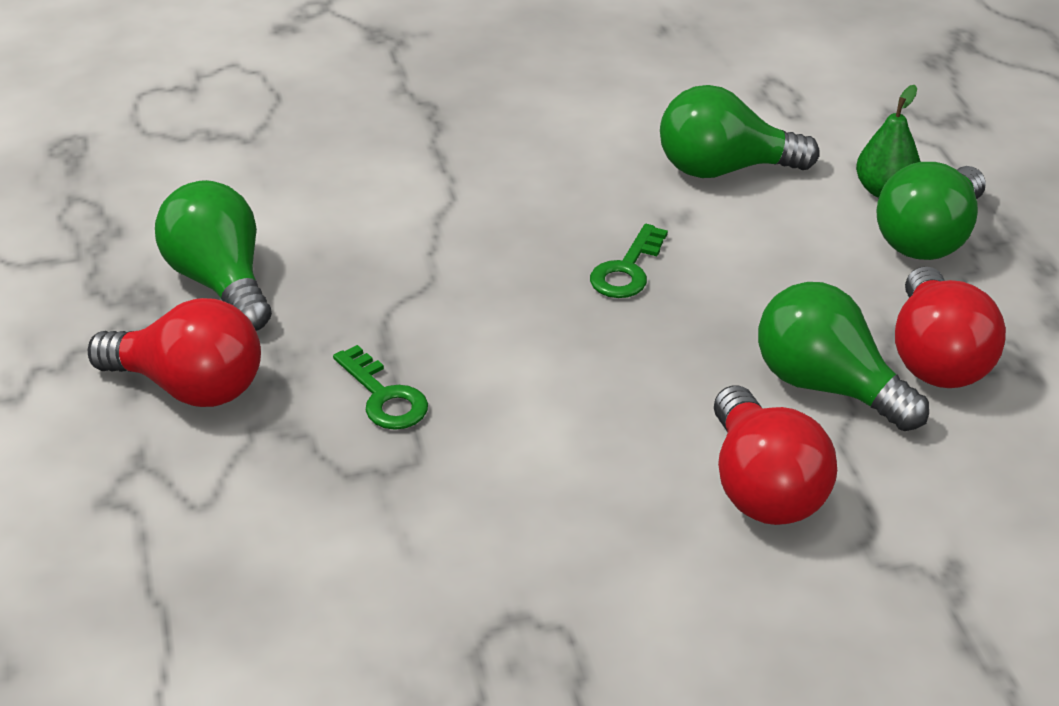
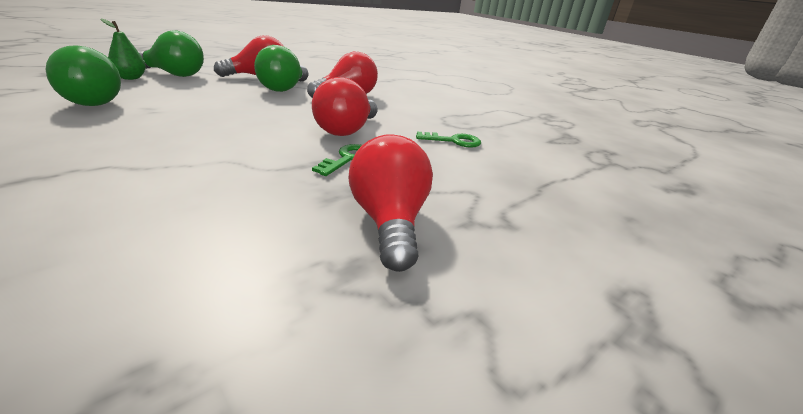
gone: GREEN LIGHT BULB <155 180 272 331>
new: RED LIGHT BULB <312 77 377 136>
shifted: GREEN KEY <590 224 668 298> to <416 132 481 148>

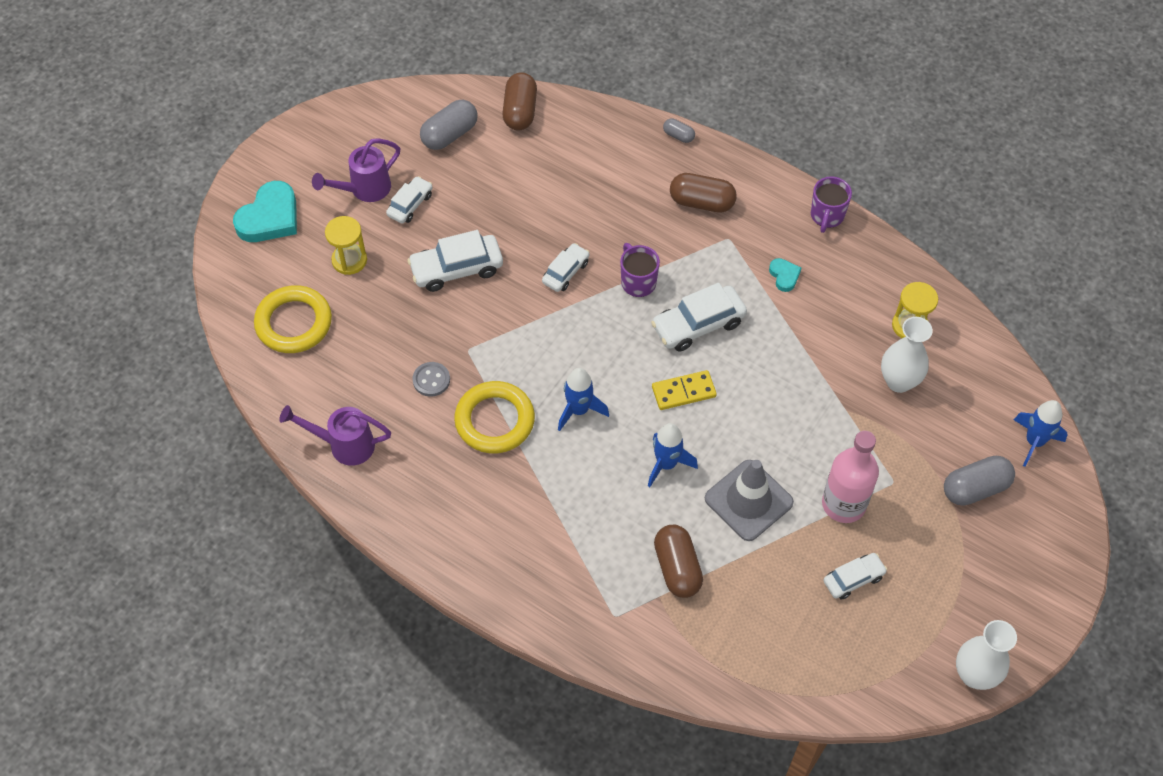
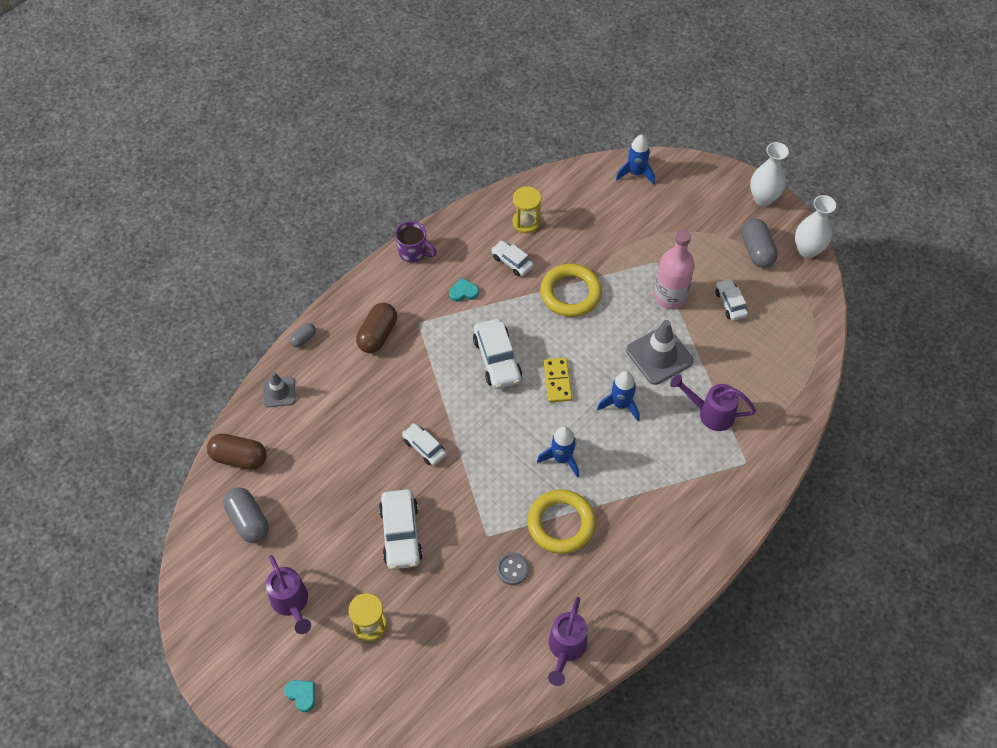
gone: PURPLE MUG <620 243 660 297>
new: GREY TRAFFIC CONE <263 372 296 407>
shifted: YELLOW RING <254 285 332 353> to <540 264 602 317>; WHITE CAR <386 176 433 223> to <491 241 534 276>; WHITE VASE <881 317 933 393> to <750 142 789 206>; GREY CAPSULE <944 456 1015 505> to <741 219 778 268>
swapped: BROWN CAPSULE <654 525 703 598> to PURPLE WATERING CAN <670 374 756 431>
scaled: TURQUOISE HEART <233 181 297 242> = <284 680 315 712> x0.50

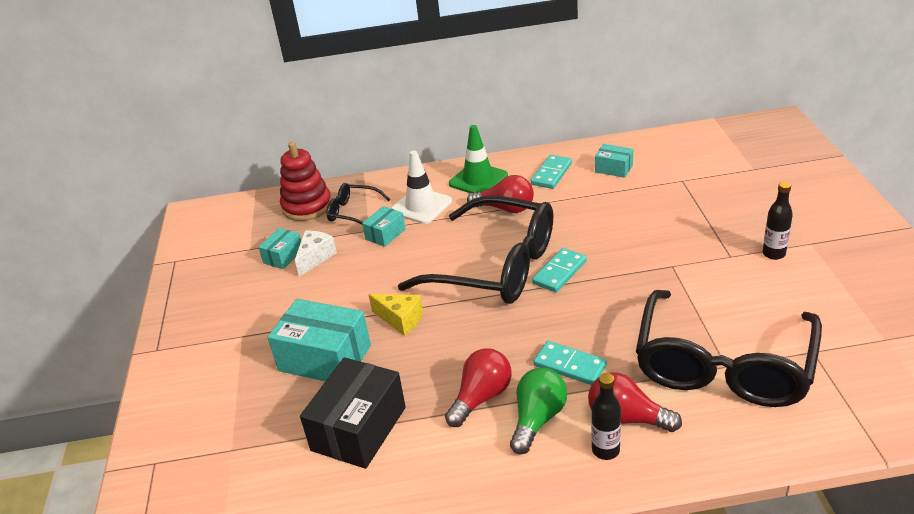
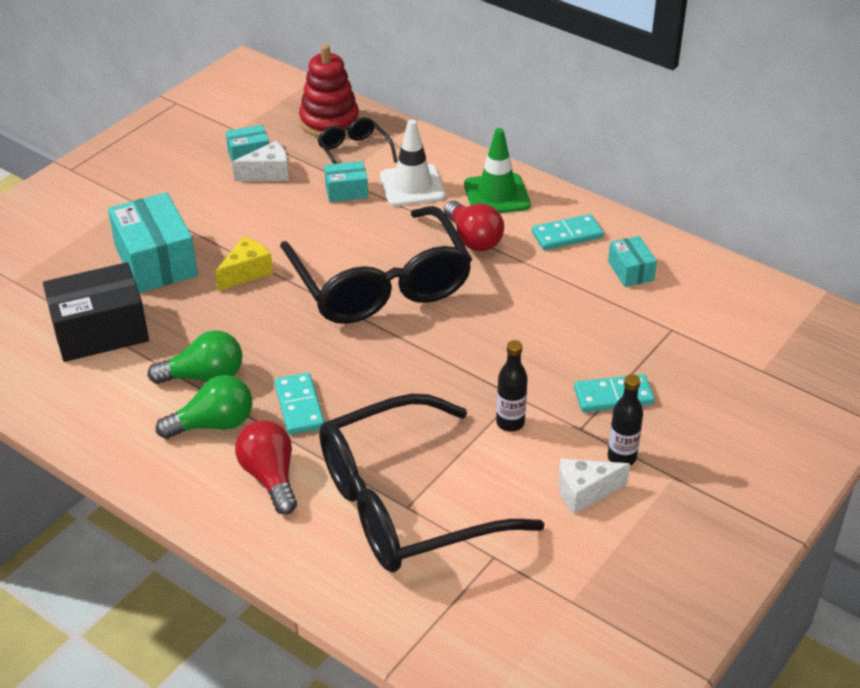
new: WHITE CHEESE <558 459 630 514>
shifted: TURQUOISE DOMINO <532 248 587 292> to <574 374 655 412>; BLACK BOTTLE <591 373 621 460> to <496 340 528 432>
repainted: RED LIGHT BULB <445 348 512 427> to GREEN LIGHT BULB <148 330 242 384>
rotated: YELLOW CHEESE <368 294 423 336> = <215 237 273 291> 120 degrees counterclockwise

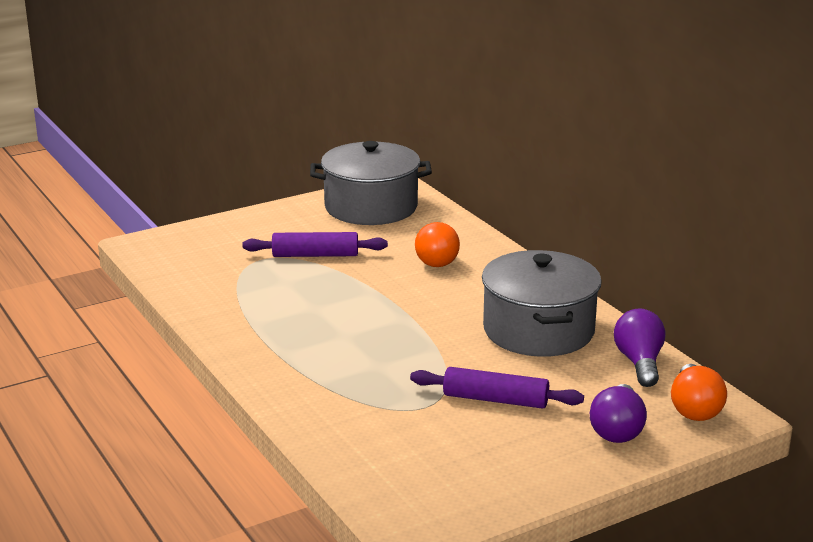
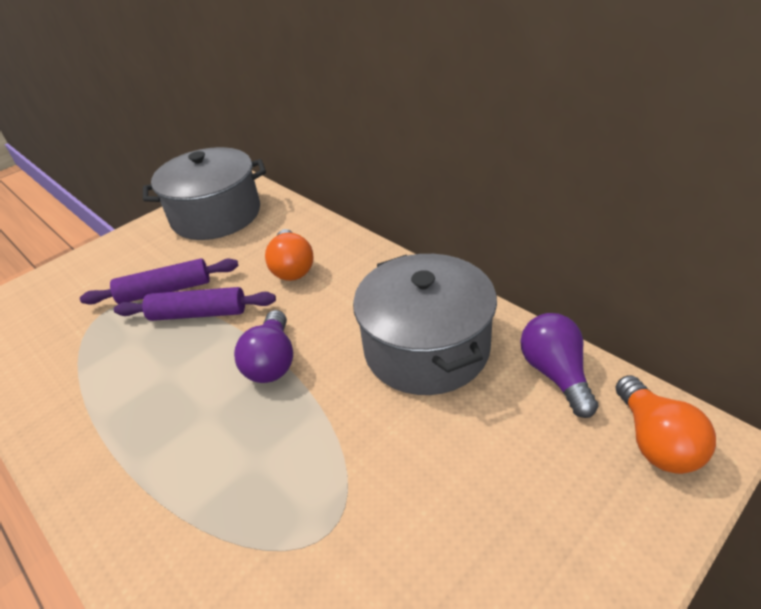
shifted: PURPLE ROLLING PIN <410 367 584 409> to <114 287 276 321>; PURPLE LIGHT BULB <590 384 647 443> to <234 310 293 383>

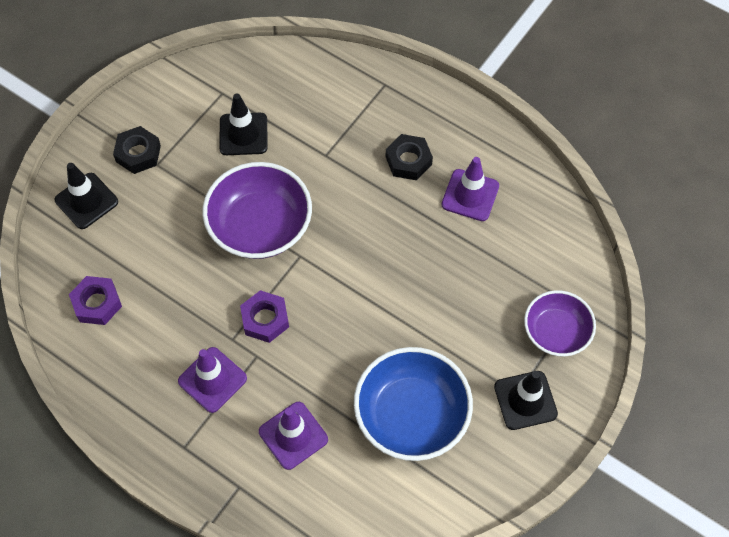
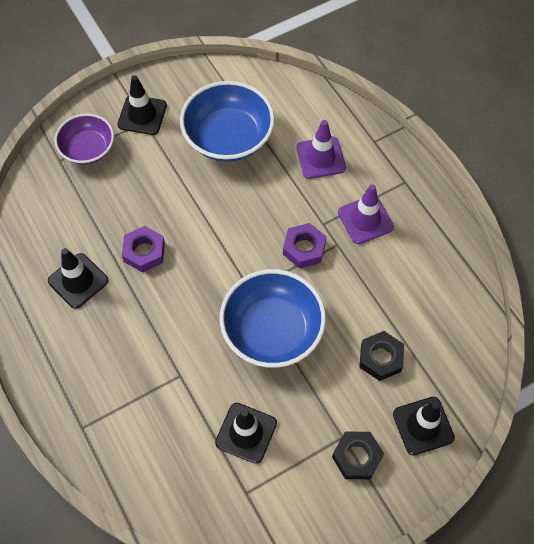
shifted: PURPLE NUT <69 276 122 325> to <122 226 165 273>; BLACK NUT <386 134 433 180> to <359 331 404 381>
repainted: PURPLE BOWL <202 162 312 259> to BLUE BOWL <220 269 326 368>; PURPLE TRAFFIC CONE <442 157 499 221> to BLACK TRAFFIC CONE <48 248 108 309>

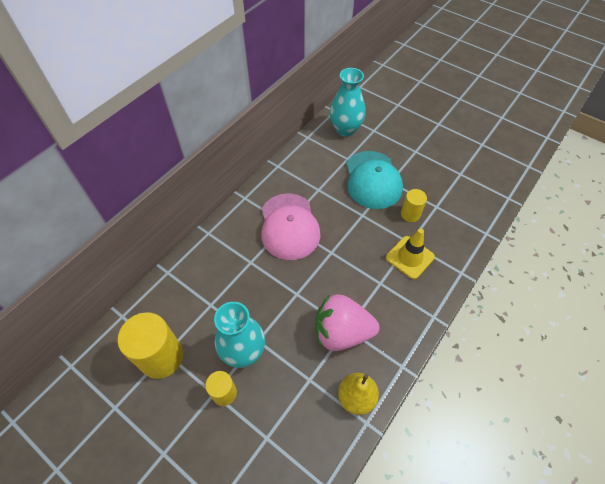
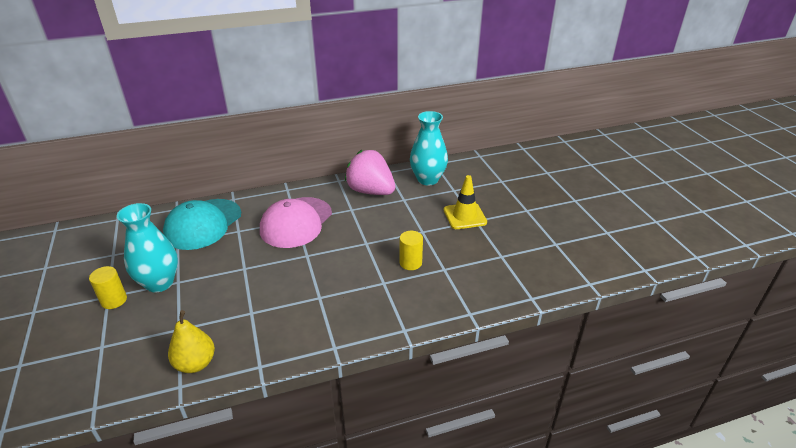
gone: YELLOW CYLINDER <118 312 183 379>
shifted: PINK STRAWBERRY <315 294 380 351> to <345 150 395 195>; TURQUOISE CAP <346 151 403 209> to <163 199 241 250>; YELLOW TRAFFIC CONE <386 228 435 279> to <444 175 487 229>

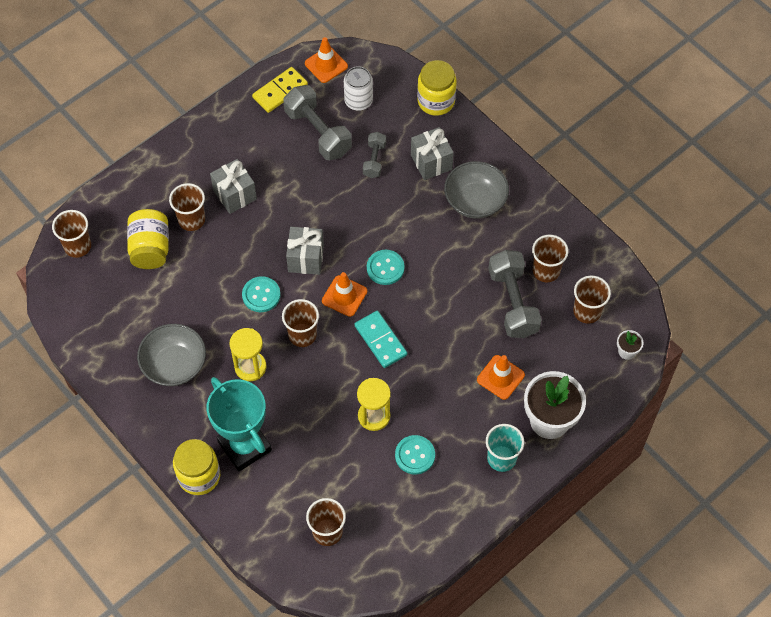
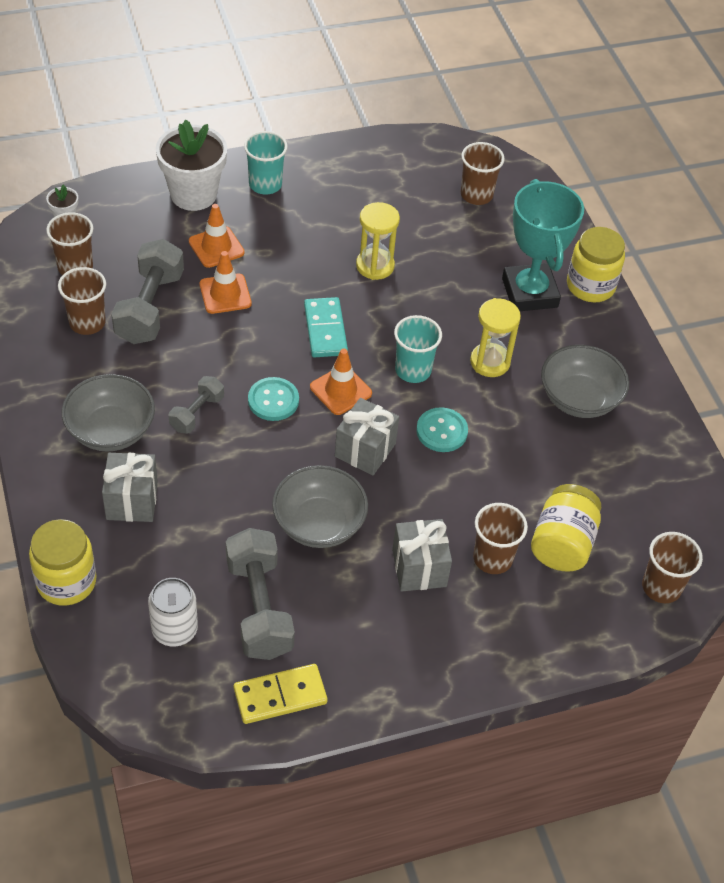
gone: TURQUOISE BUTTON <395 435 435 475>
new: GREY BOWL <272 465 368 548>
shifted: ORANGE TRAFFIC CONE <305 37 348 83> to <200 251 252 314>; GREY DUMBBELL <363 132 386 178> to <169 376 224 434>
repainted: BROWN CUP <282 299 319 347> to TURQUOISE CUP <394 315 442 383>

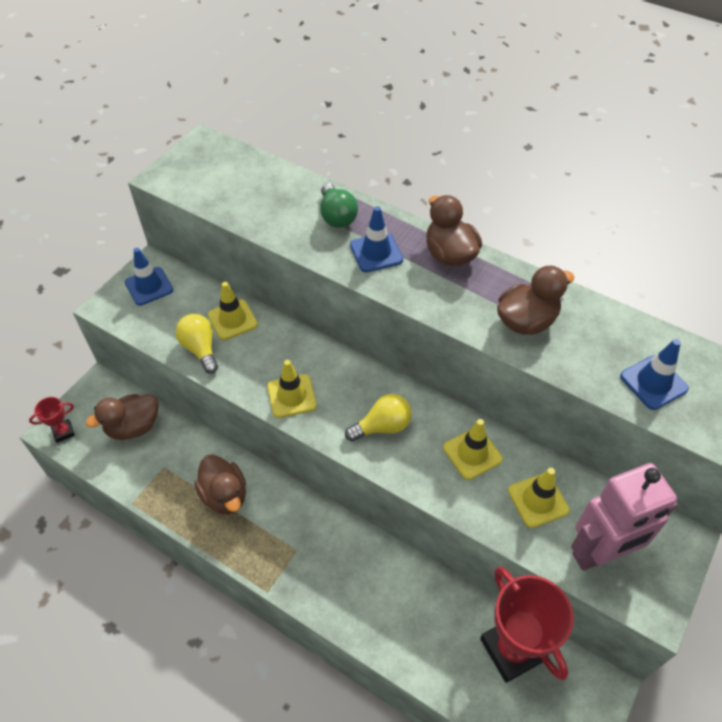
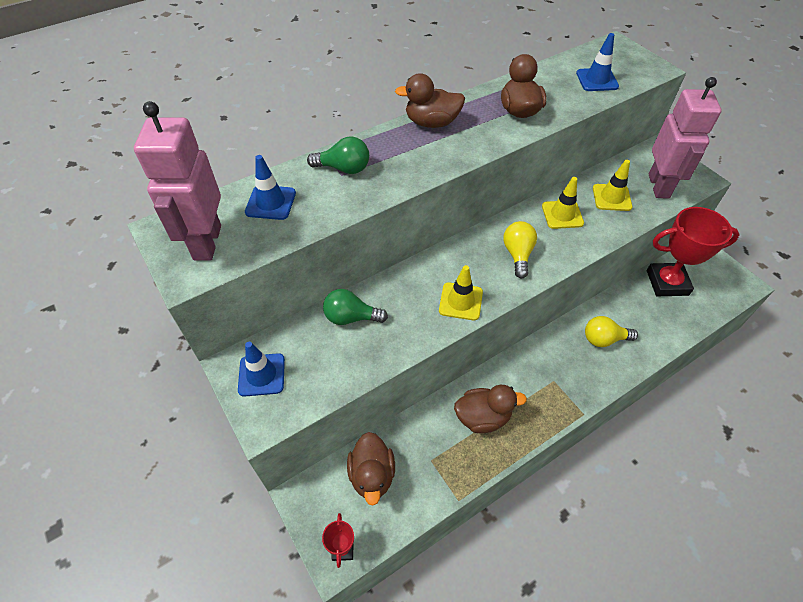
new: PINK ROBOT <134 101 221 261>
shifted: YELLOW LIGHT BULB <176 314 218 374> to <585 316 638 347>; BLUE TRAFFIC CONE <350 206 403 272> to <245 155 296 220>
swapped: YELLOW TRAFFIC CONE <208 282 258 340> to GREEN LIGHT BULB <323 289 388 325>

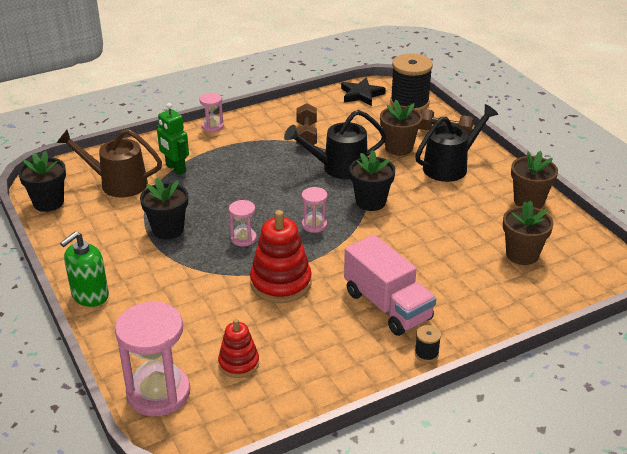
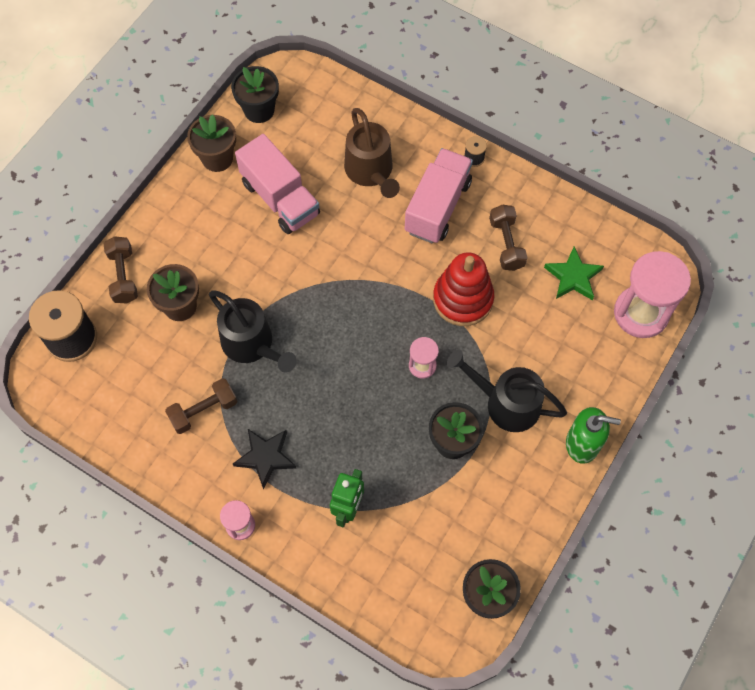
gone: PINK HOURGLASS <302 187 328 233>; BROWN FLOWER POT <503 200 554 265>
new: PINK TRUCK <235 134 320 234>; BROWN DUMBBELL <489 204 528 271>
shifted: BROWN WATERING CAN <56 129 162 198> to <344 108 400 198>; BLACK STAR <341 78 386 106> to <233 429 296 490>; BLACK FLOWER POT <349 150 395 211> to <231 66 279 123>; BLACK WATERING CAN <415 104 498 182> to <447 350 567 432>
swapped: RED STACKING TOY <218 319 259 378> to GREEN STAR <544 247 604 300>

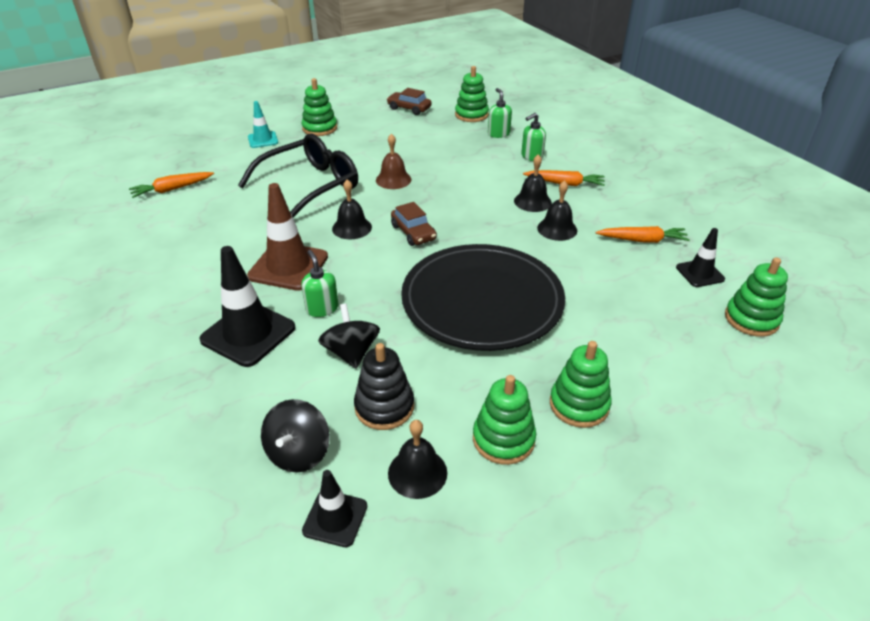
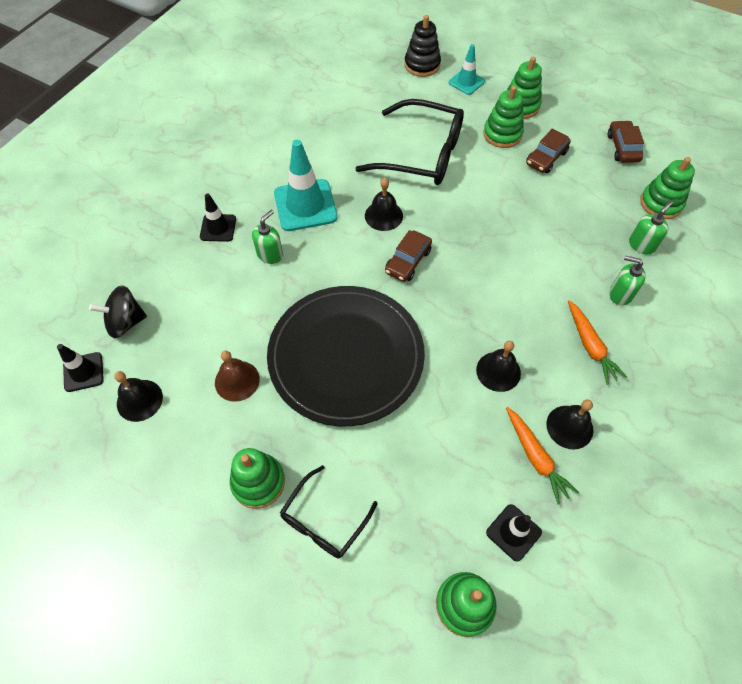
gone: ORANGE CARROT <129 172 214 198>; BLACK SPINNING TOP <318 303 380 369>
new: BLACK GLASSES <280 465 378 559>; BROWN CAR <526 128 571 173>
shifted: BLACK STACKING TOY <354 343 414 430> to <405 15 441 77>; BROWN BELL <376 134 411 189> to <215 351 260 402>; GREEN STACKING TOY <473 375 536 465> to <483 86 524 148>; BLACK BELL <514 154 552 212> to <546 400 593 449>
repainted: BROWN TRAFFIC CONE <247 183 328 291> to TURQUOISE TRAFFIC CONE <274 140 338 231>
scaled: BLACK TRAFFIC CONE <199 246 295 367> = <200 193 236 242> x0.57

